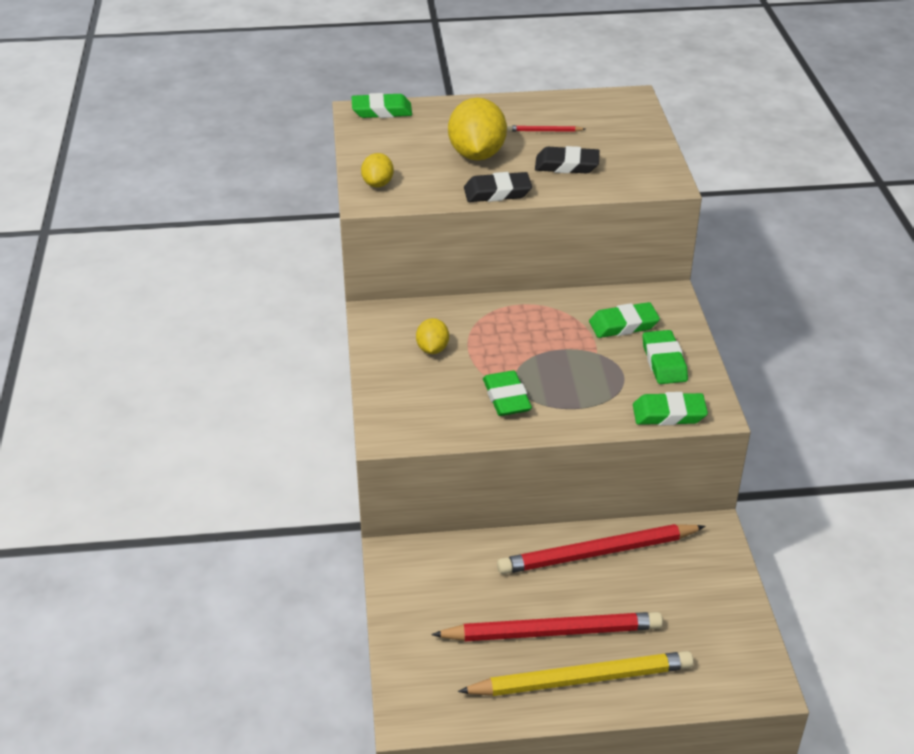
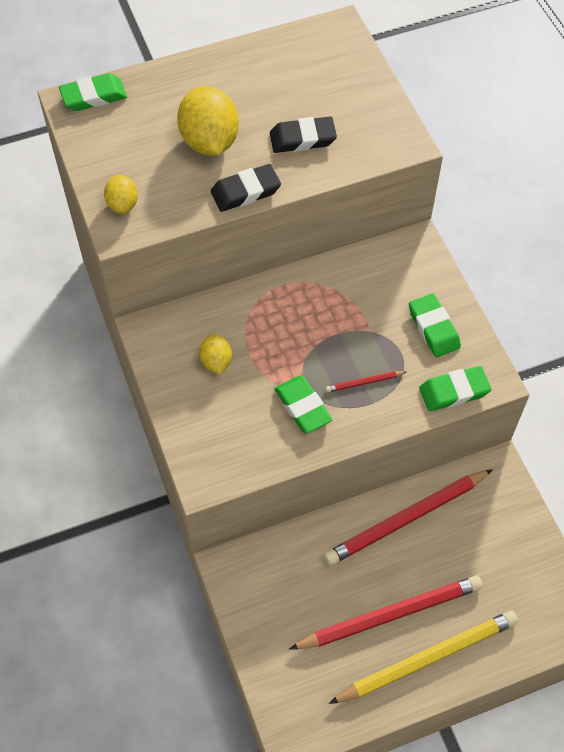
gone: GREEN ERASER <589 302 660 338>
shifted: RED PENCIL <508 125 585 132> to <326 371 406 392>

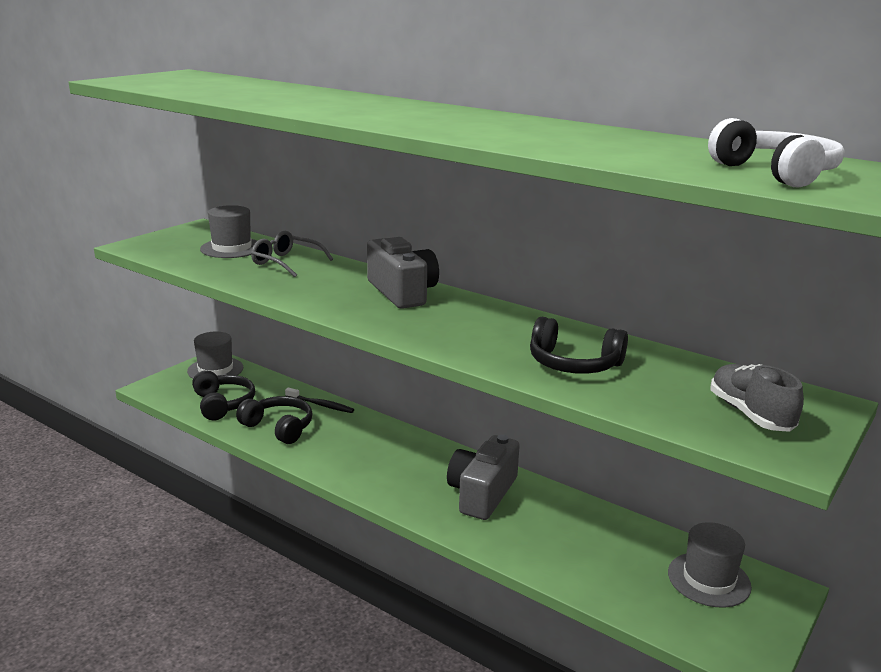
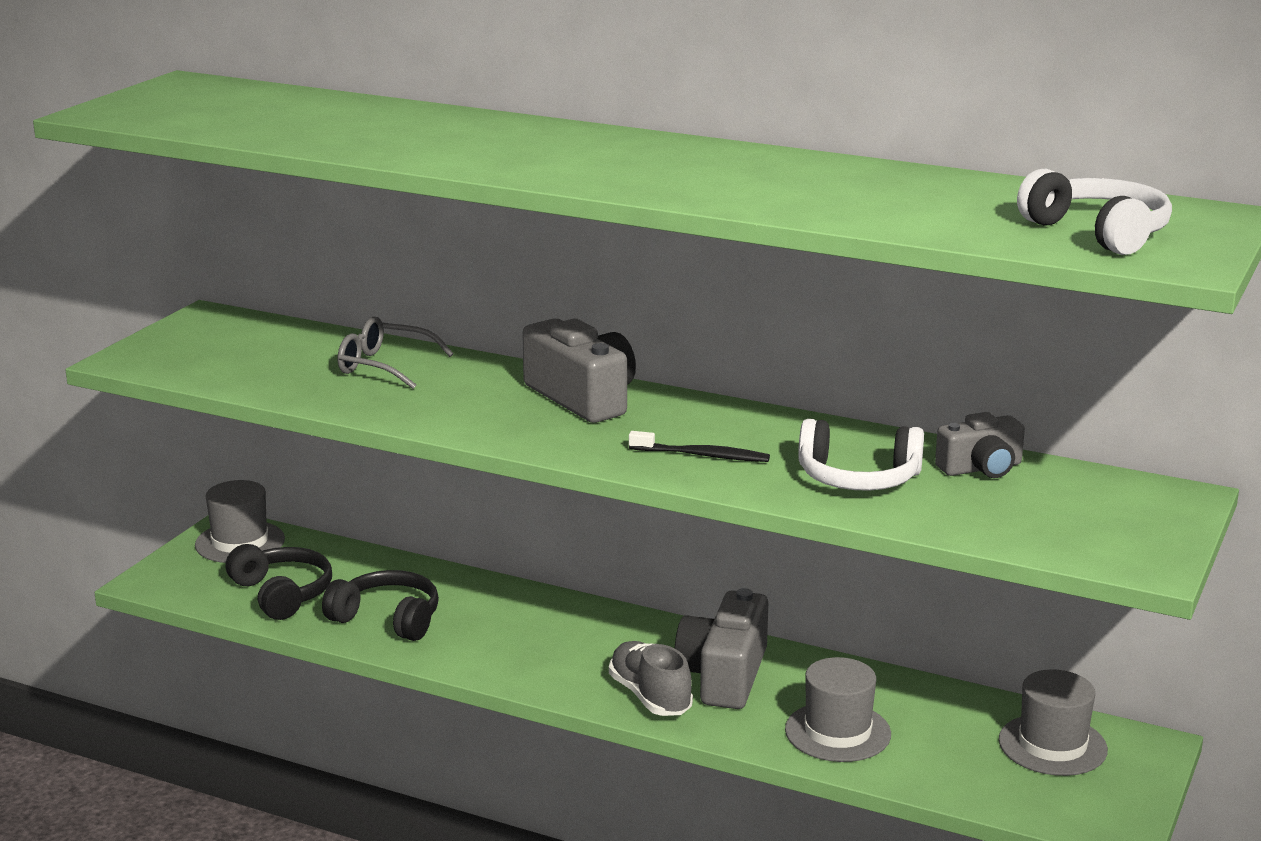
new: GREY CAMERA <935 412 1025 478>
shifted: GREY HAT <200 205 257 258> to <785 657 891 762>; BLACK TOOTHBRUSH <285 388 355 413> to <629 431 770 462>; GREY SHOE <711 364 804 432> to <609 641 693 716>
repainted: BLACK HEADPHONES <530 317 628 374> to WHITE HEADPHONES <798 419 924 491>

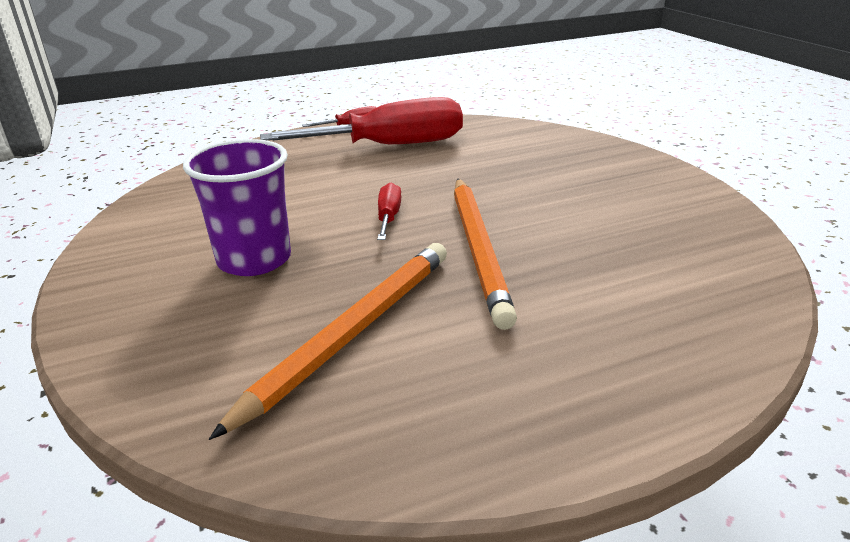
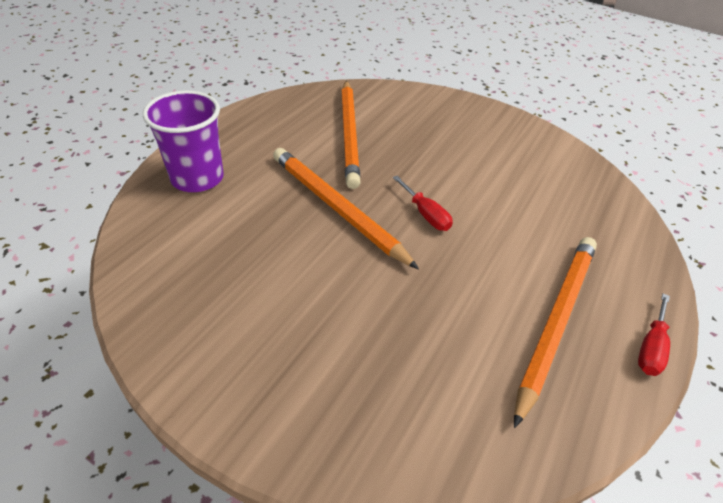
shifted: PURPLE CUP <183 139 291 276> to <143 91 224 192>
swapped: RED SCREWDRIVER <260 97 463 144> to ORANGE PENCIL <514 237 597 428>

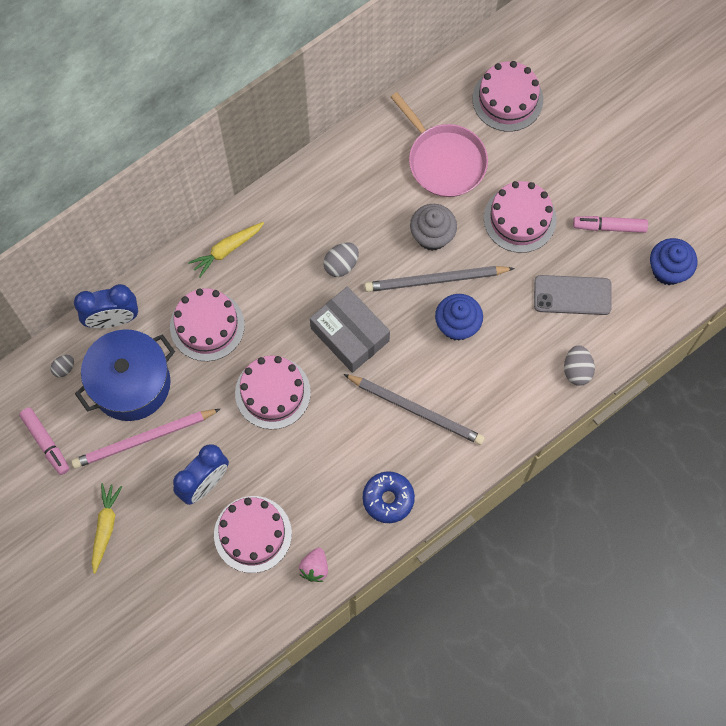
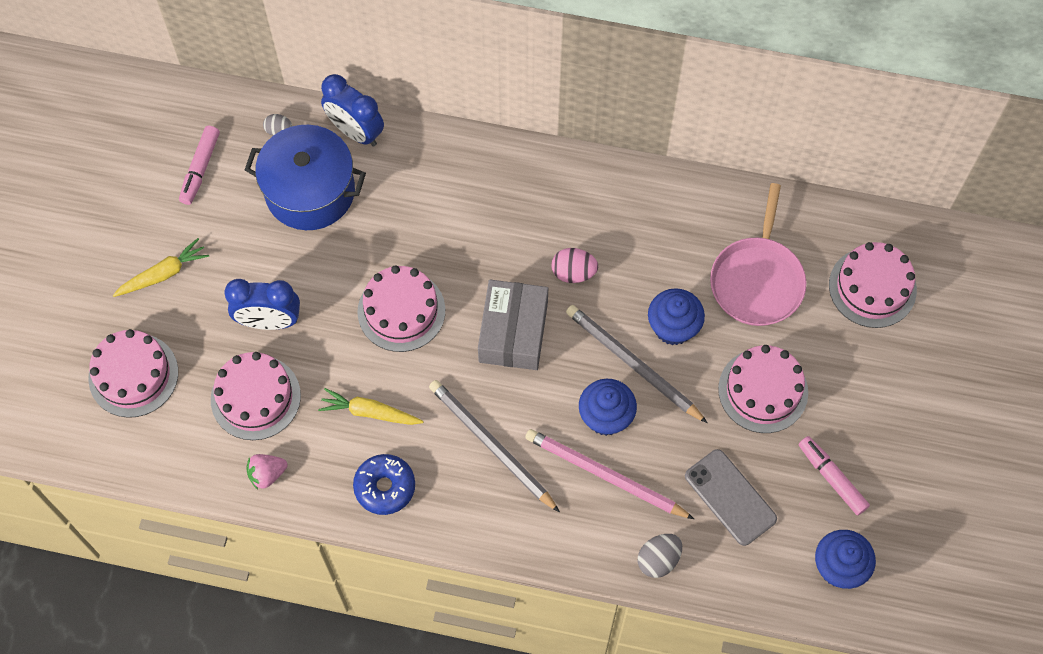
shifted: PINK PENCIL <71 409 220 469> to <525 429 694 519>; PINK CAKE <170 288 245 361> to <88 329 178 418>; YELLOW CARROT <188 222 264 277> to <318 388 423 425>
repainted: GREY EGG <323 243 359 277> to PINK EGG <551 248 598 283>; GREY CUPCAKE <410 204 457 251> to BLUE CUPCAKE <648 288 705 345>
rotated: GREY PENCIL <344 374 485 445> = <429 380 560 513> 150 degrees clockwise

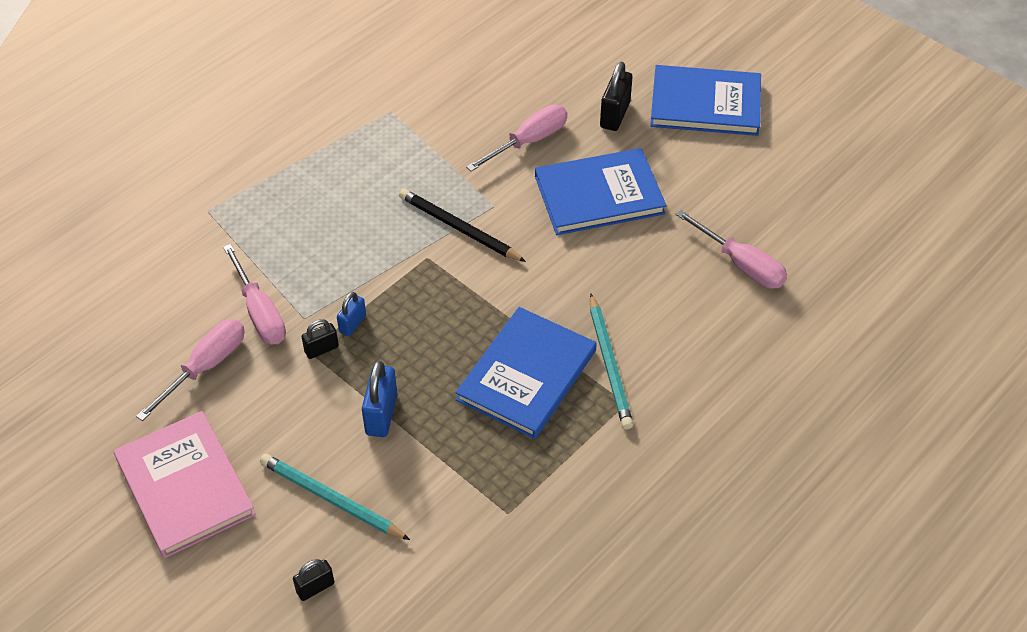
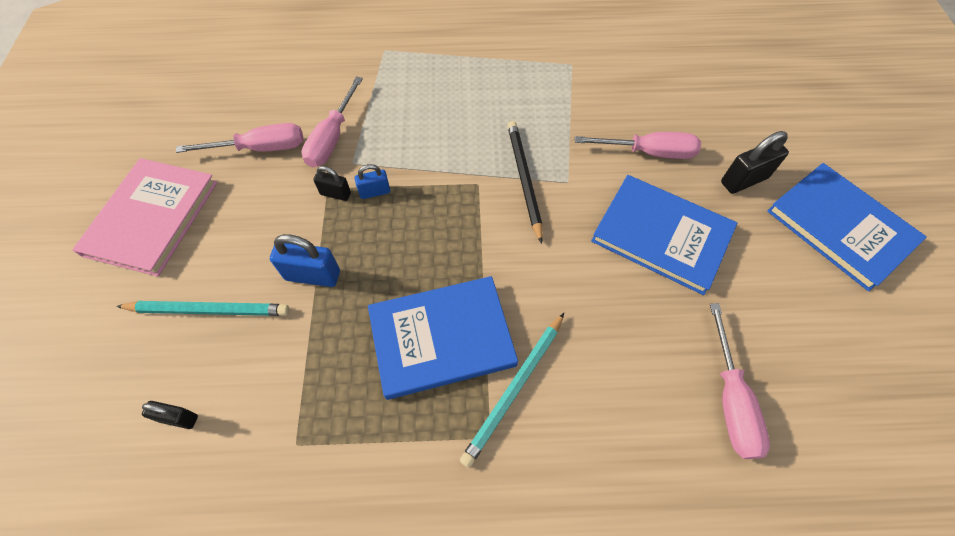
shifted: BLACK PADLOCK <293 559 334 601> to <142 401 198 429>
rotated: TURQUOISE PENCIL <260 454 410 540> = <116 301 289 316> 105 degrees clockwise; BLUE PADLOCK <362 361 397 437> = <270 234 340 287> 45 degrees clockwise

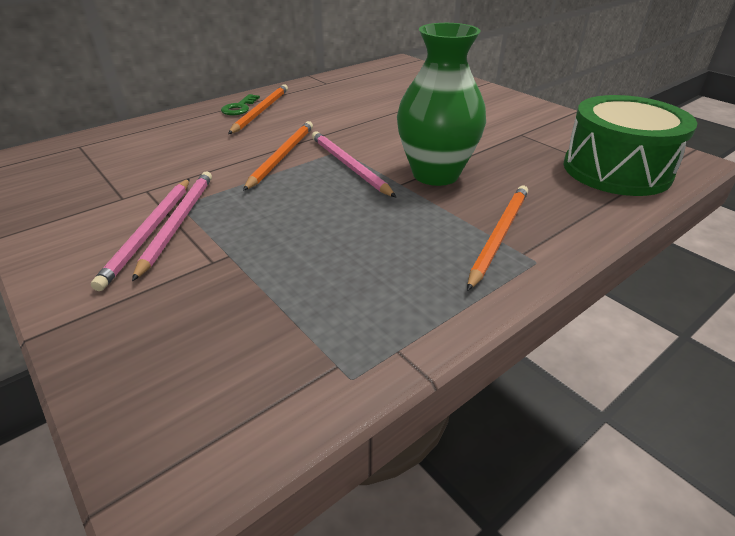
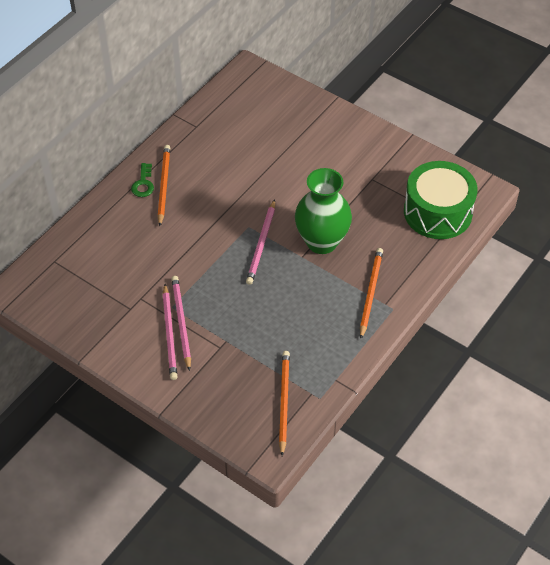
shifted: ORANGE PENCIL <243 121 313 191> to <279 351 290 456>
rotated: PINK PENCIL <312 131 396 197> = <246 199 275 285> 120 degrees counterclockwise

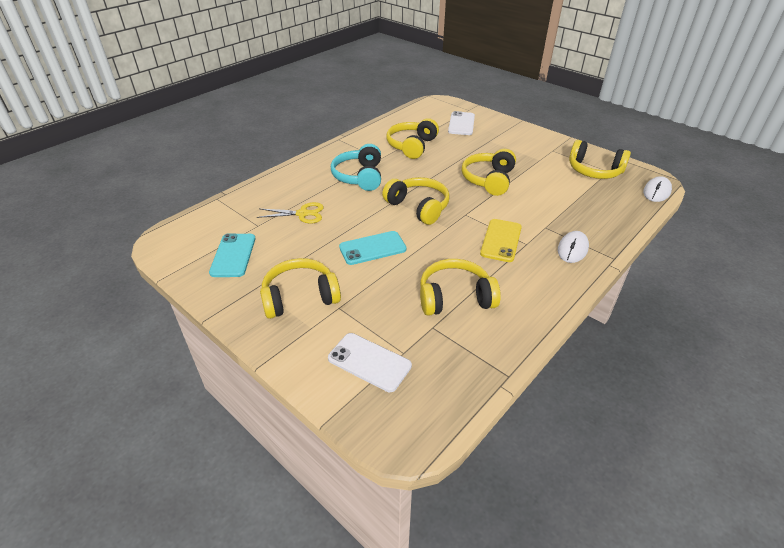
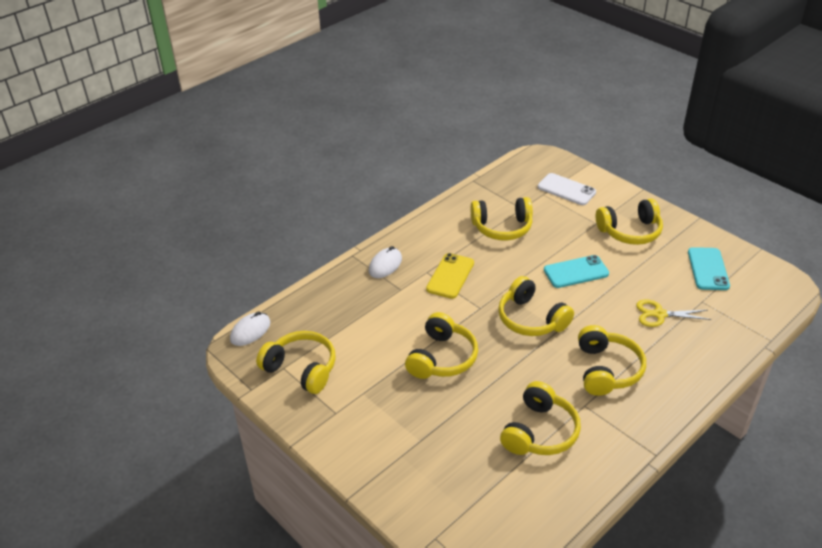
gone: WHITE PHONE <448 111 475 135>
repainted: TURQUOISE HEADPHONES <331 144 381 191> to YELLOW HEADPHONES <578 325 646 396>

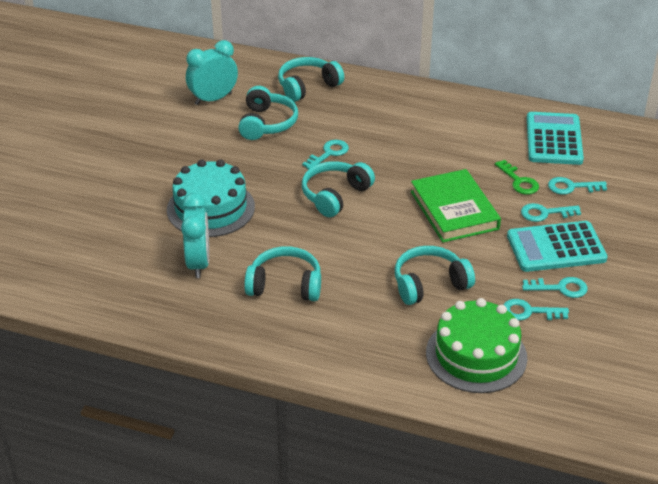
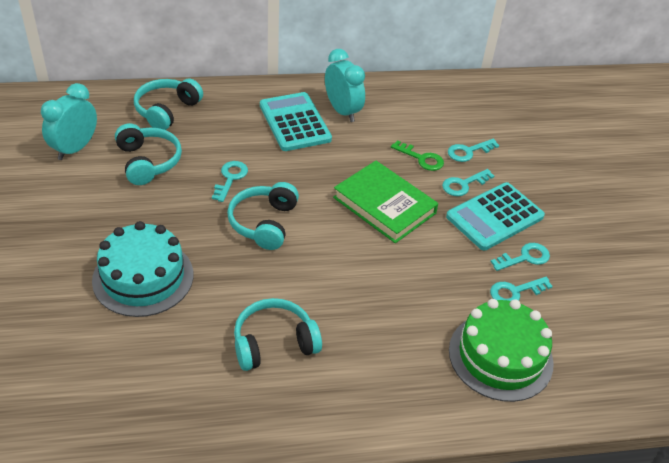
gone: TURQUOISE HEADPHONES <395 246 475 305>
shifted: TURQUOISE CLOCK <181 193 209 278> to <325 49 365 122>; TURQUOISE CALCULATOR <527 112 584 165> to <260 92 332 151>

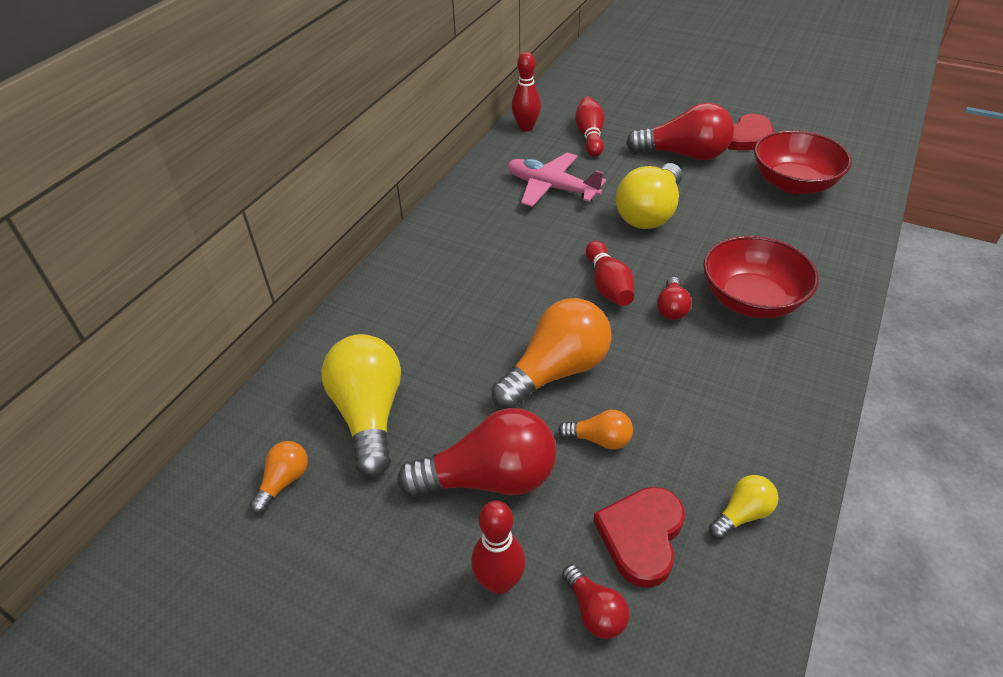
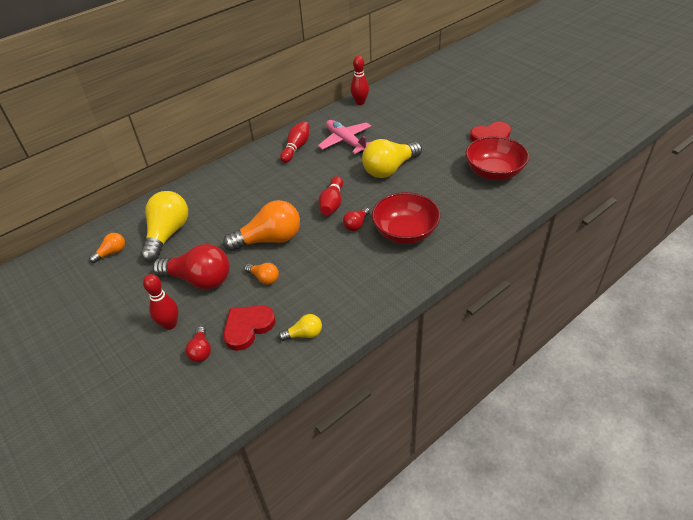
gone: RED LIGHT BULB <626 103 734 160>
shifted: RED BOWLING PIN <575 97 605 157> to <280 121 309 163>

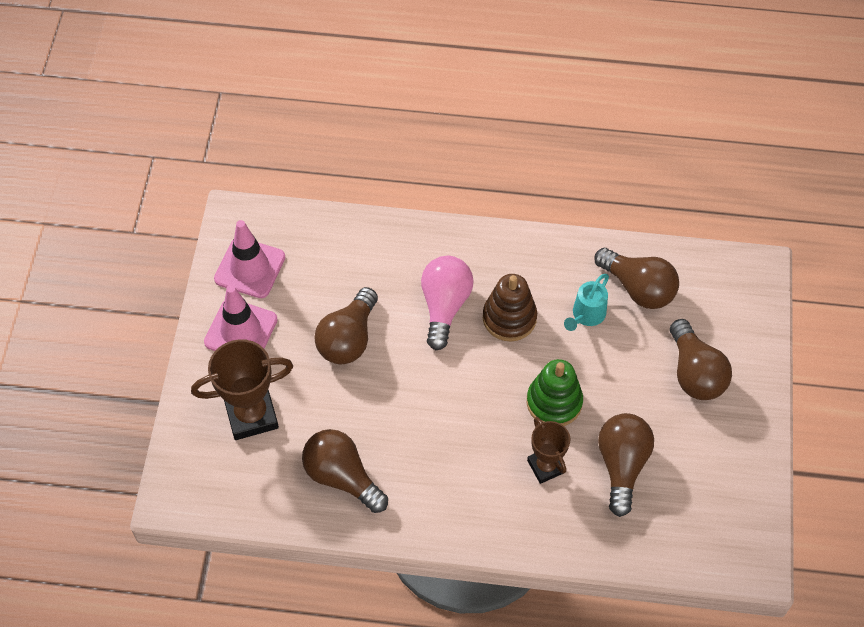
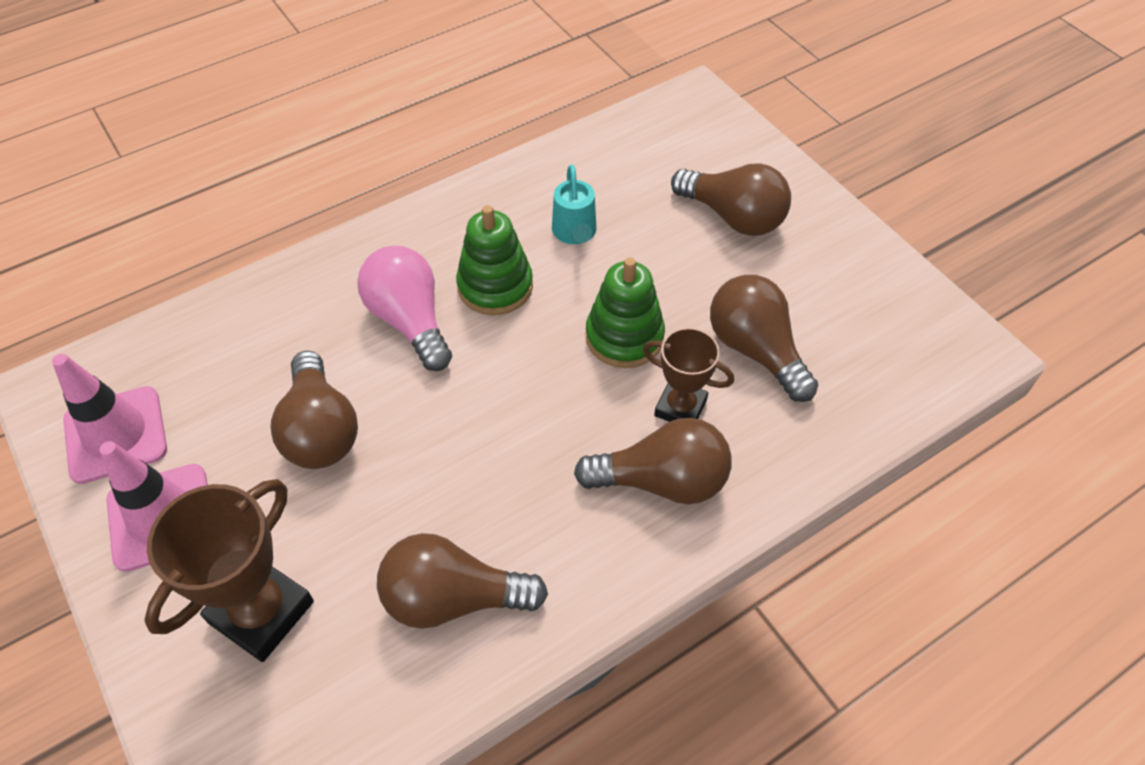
shifted: BROWN LIGHT BULB <594 248 679 309> to <574 418 732 504>
repainted: BROWN STACKING TOY <483 274 537 341> to GREEN STACKING TOY <456 205 533 315>

